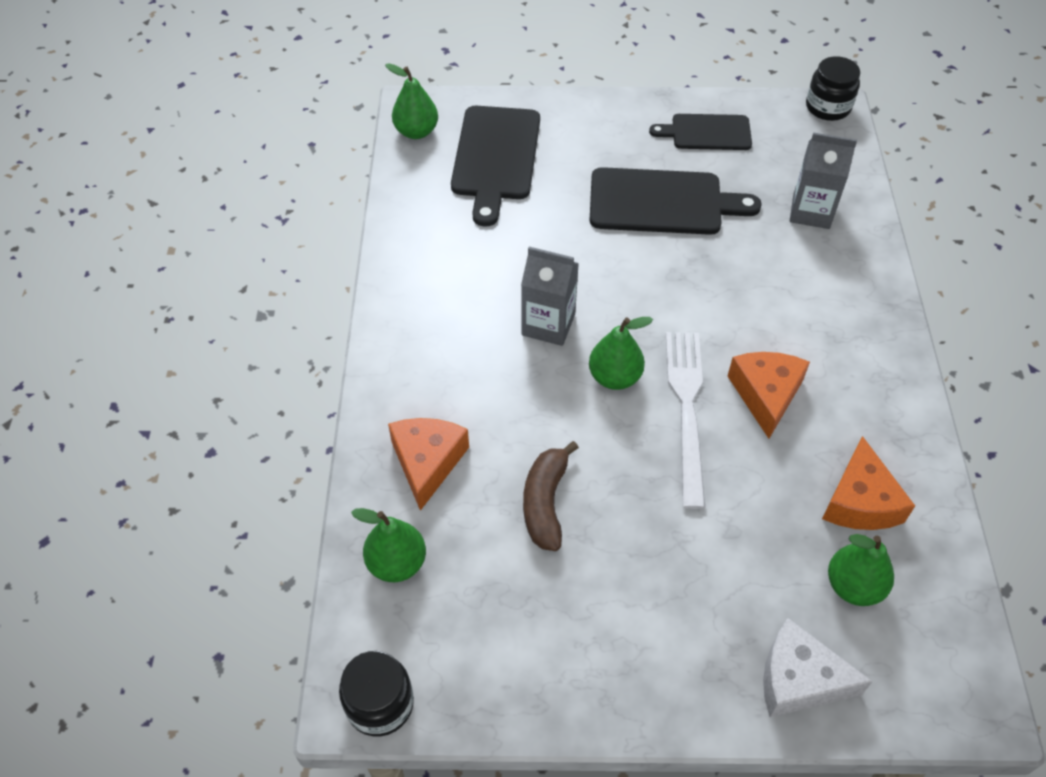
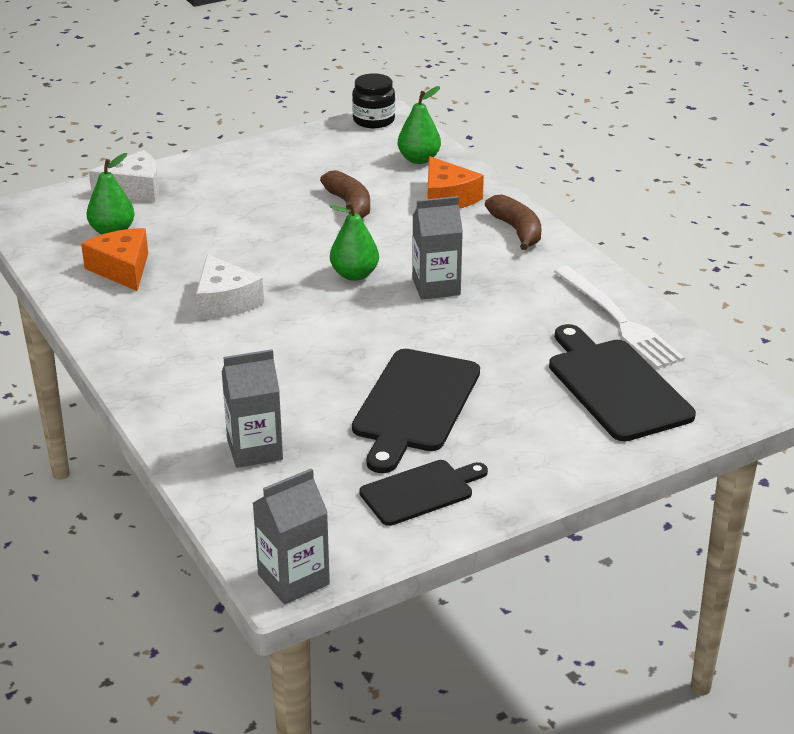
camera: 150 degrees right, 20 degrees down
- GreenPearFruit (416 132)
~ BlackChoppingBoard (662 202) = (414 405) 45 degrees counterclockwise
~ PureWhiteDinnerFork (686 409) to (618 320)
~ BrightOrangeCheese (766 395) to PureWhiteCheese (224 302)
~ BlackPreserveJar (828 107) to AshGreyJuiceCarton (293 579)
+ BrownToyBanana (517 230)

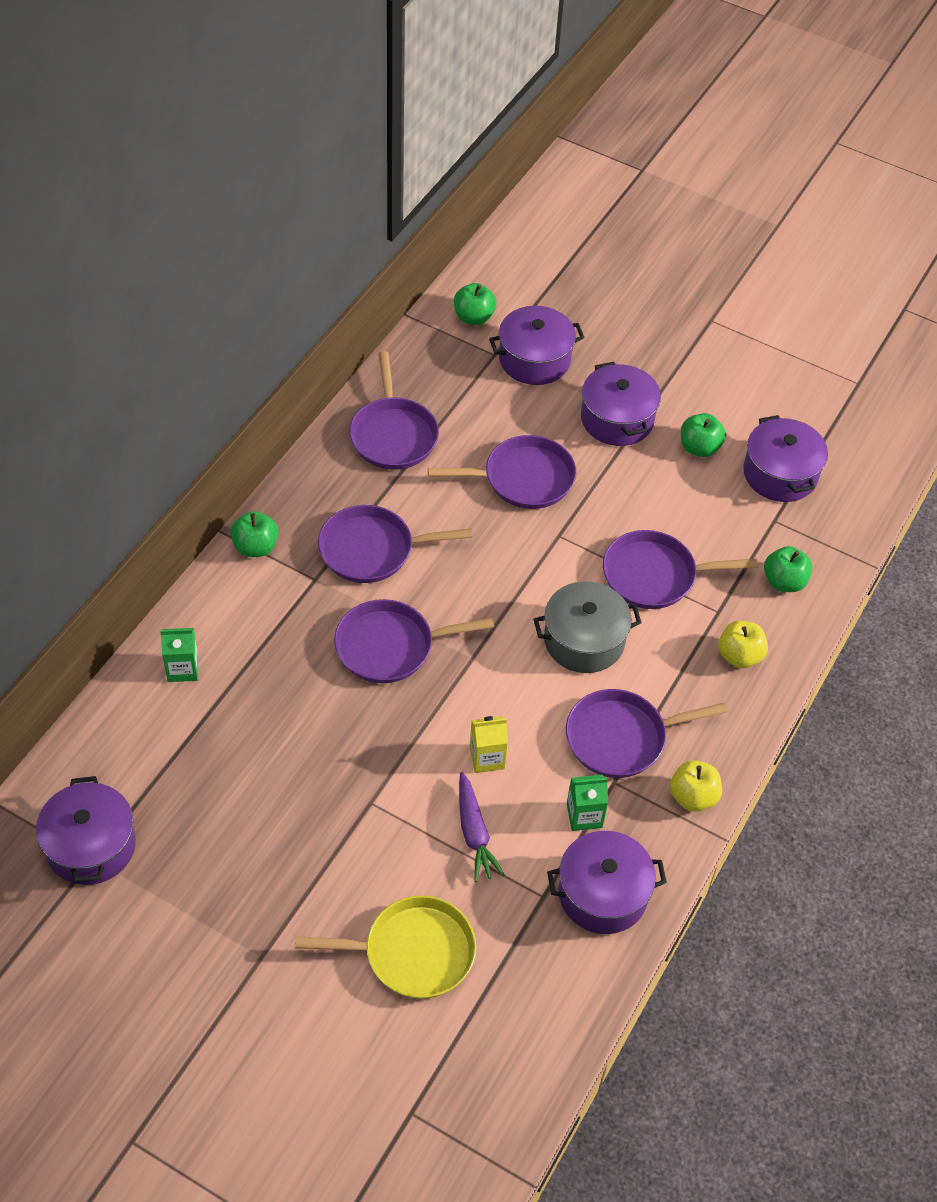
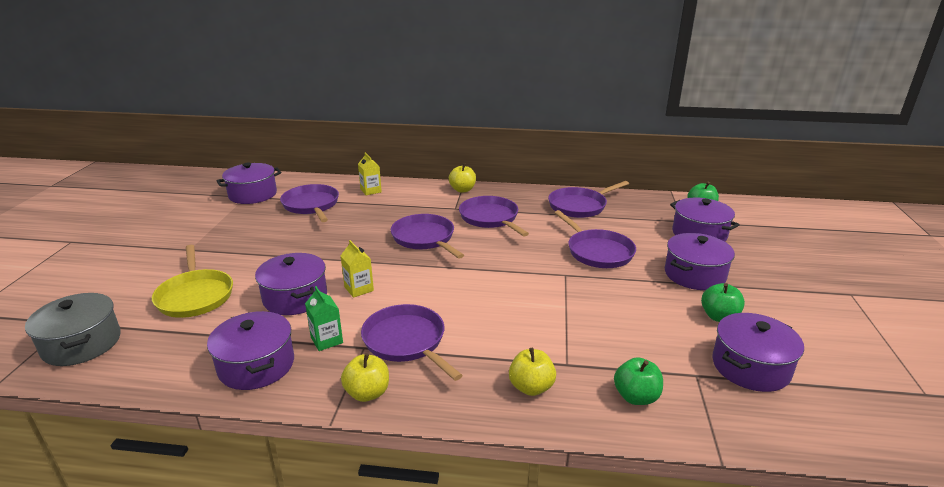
camera: 70 degrees right, 25 degrees down
~ GreenJuiceCarton (183 669) to YellowJuiceCarton (371 191)
~ GreenAppleFruit (255 547) to YellowAppleFruit (462 190)
~ VioletToyCarrot (474 833) to VioletCookingPot (295 297)
~ AshGreyCookingPot (584 640) to (82 344)
~ VioletFryingPan (654 575) to (311 205)

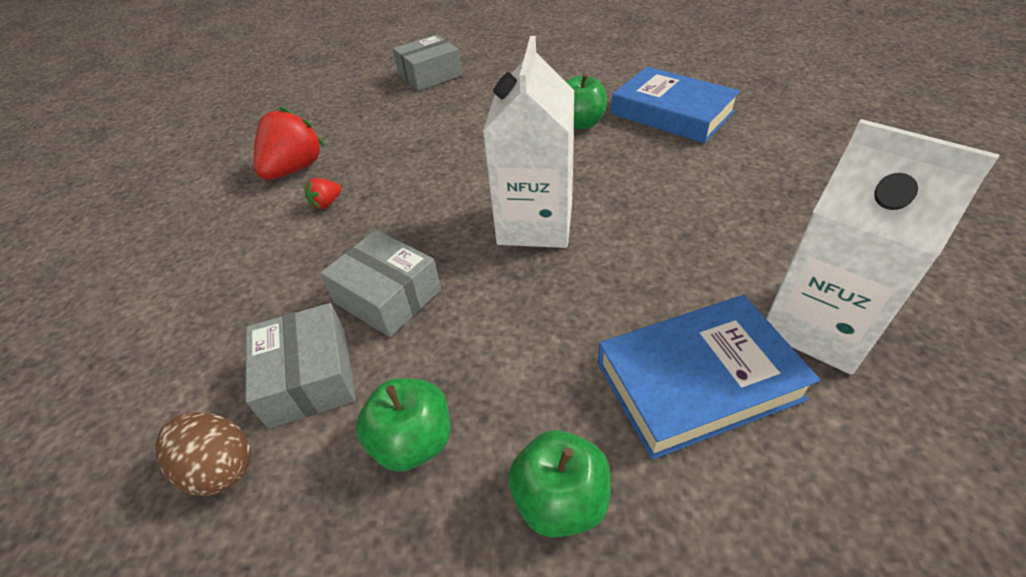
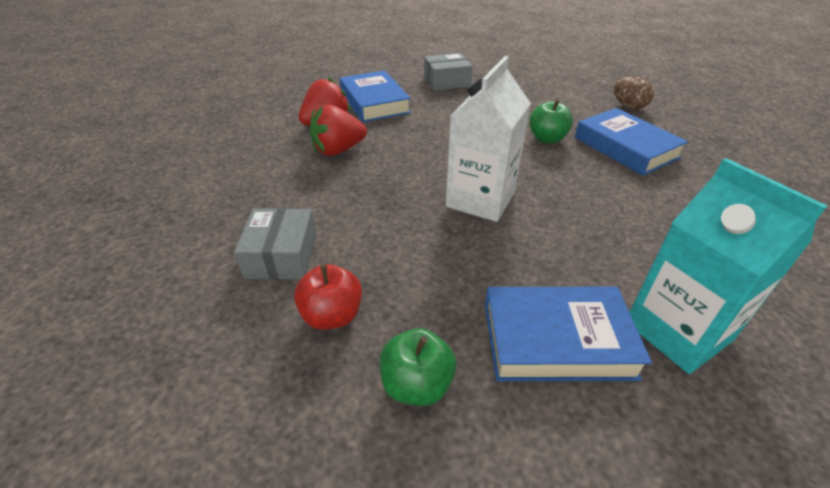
camera: 15 degrees right, 5 degrees down
~ BrownToyEgg (220 467) to (628 106)
~ RedToyStrawberry (326 203) = (338 150) x2.13
- AshGreyParcel (388 296)
~ GreenAppleFruit (413 441) to RedAppleFruit (332 315)
~ PureWhiteJuiceCarton (818 325) to AquaJuiceCarton (677 331)
+ BlueHardcover (374 102)

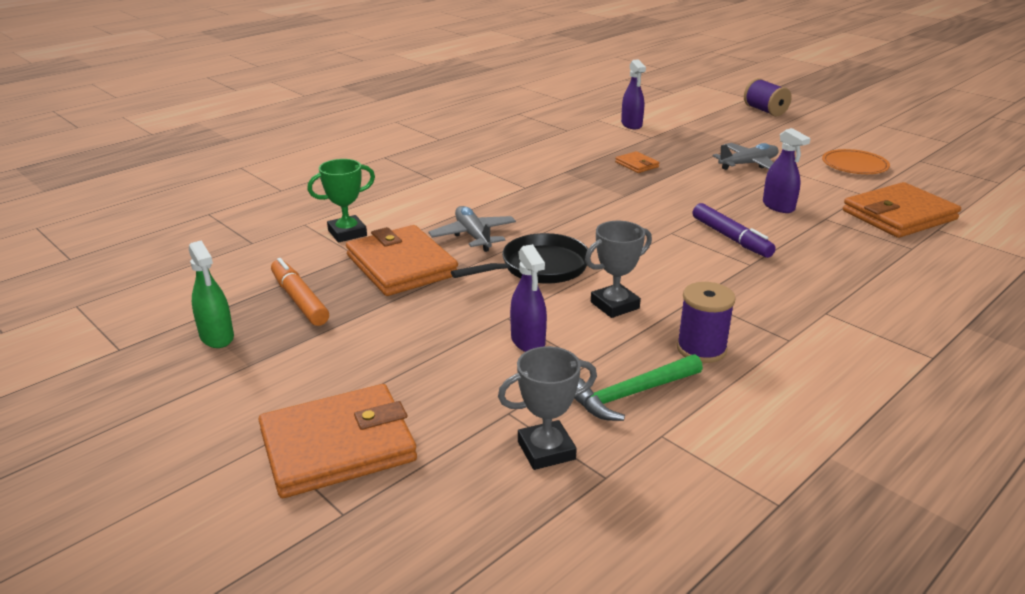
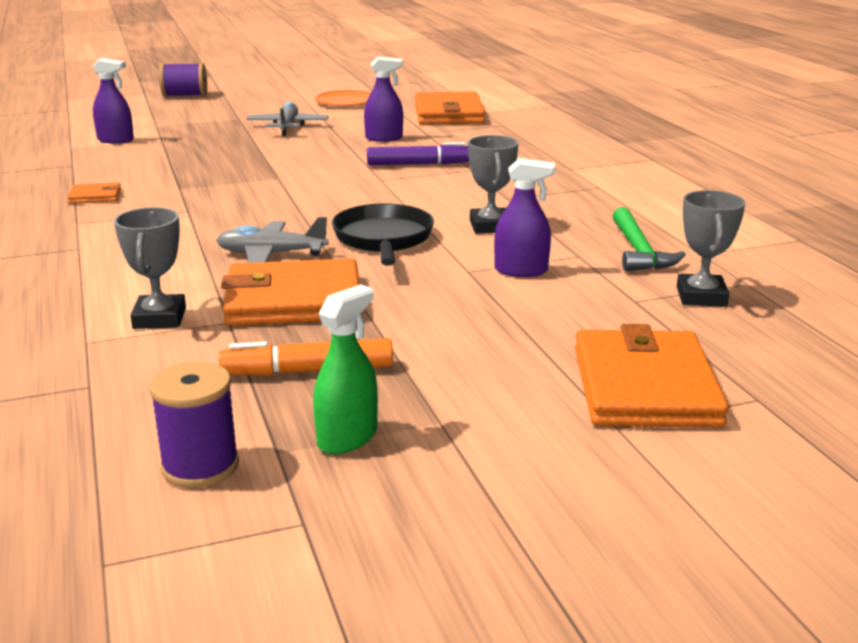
camera: 65 degrees left, 5 degrees down
~ GreenSprayCleaner (217 337) = (347 438) 45 degrees counterclockwise
~ GreenAwardCup (347 233) to AshGreyAwardCup (159 318)
~ BrightOrangeWallet (637 164) to (95 196)
~ VioletBobbin (701 349) to (200 466)

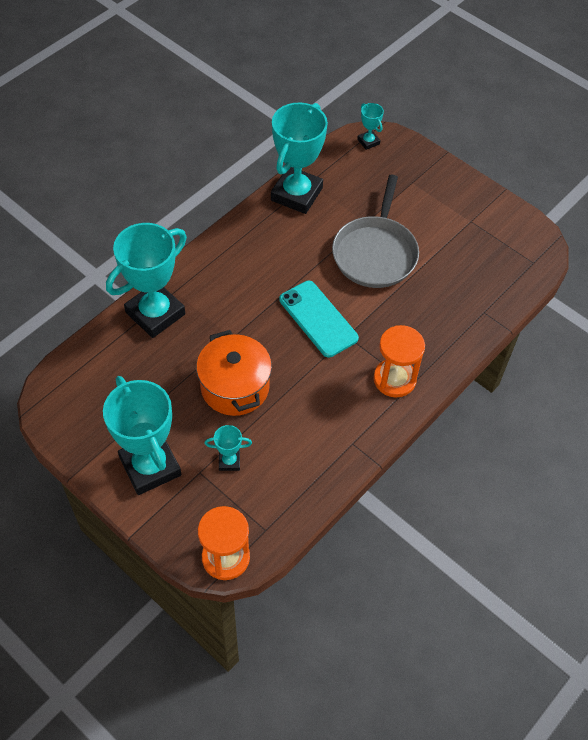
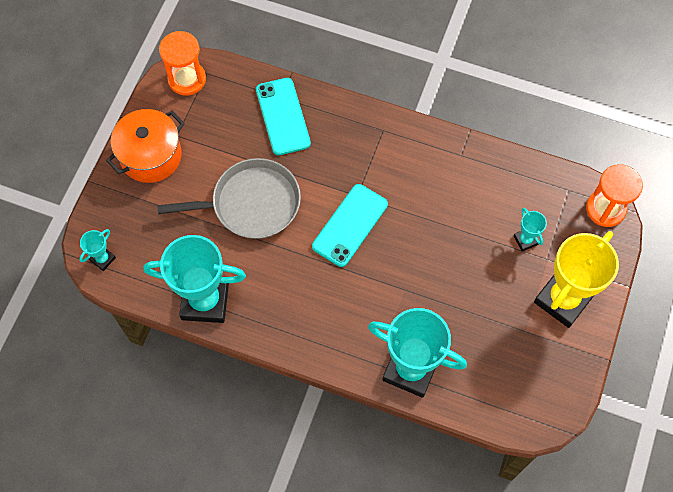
camera: 110 degrees left, 10 degrees up
~ AquaAwardCup (150 466) to YellowAwardCup (563 299)
~ BrightOrangeCookingPot (235 387) to (151 156)
~ BrightOrangeSandglass (394 379) to (187 79)
+ AquaSmartphone (283 116)

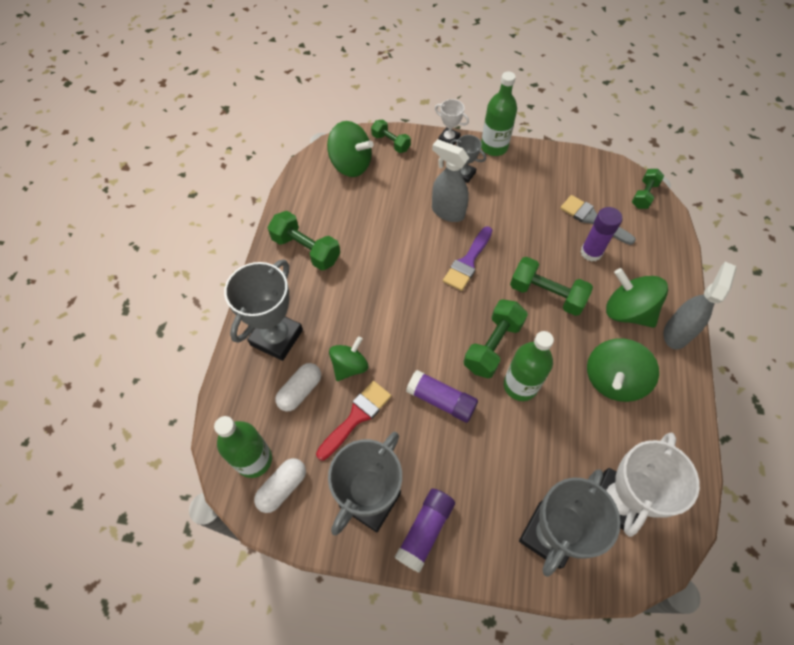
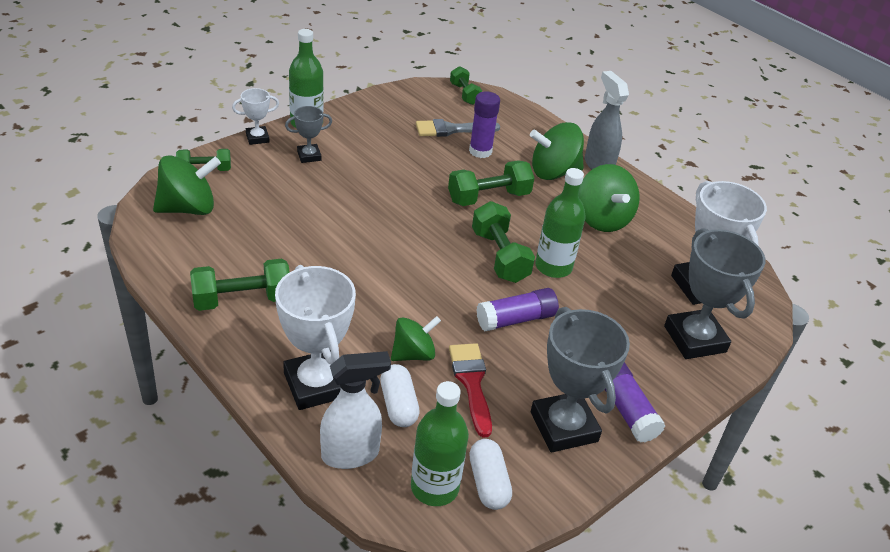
camera: 55 degrees left, 20 degrees down
~ AshGreyAwardCup (276 337) to PureWhiteAwardCup (316 385)
~ GreenSpinningTop (349 366) = (413 354) 75 degrees clockwise
- AshGreySprayCleaner (447 212)
- VioletPaintbrush (468 262)
+ PureWhiteSprayCleaner (351 454)

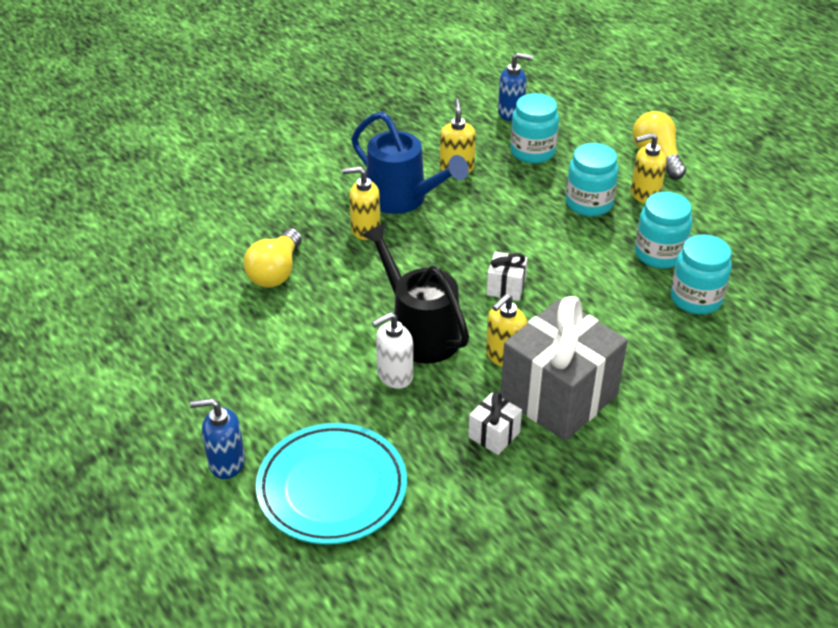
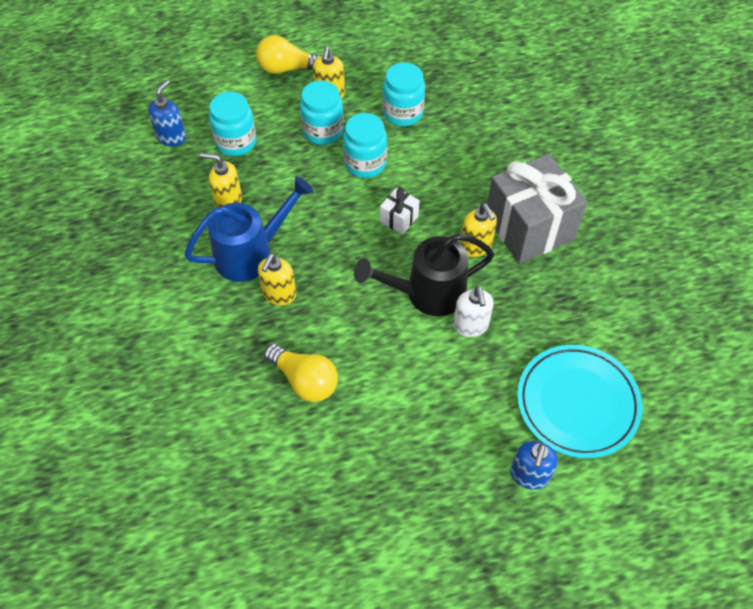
camera: 70 degrees left, 15 degrees up
- PureWhiteGift (494 435)
~ AquaPreserveJar (696 299) to (365 163)

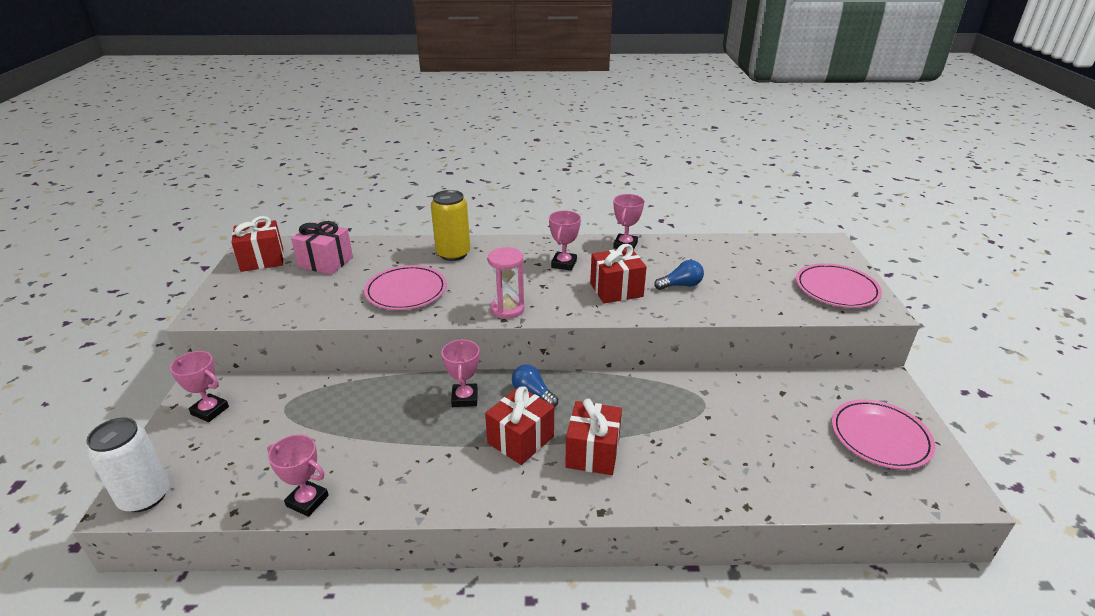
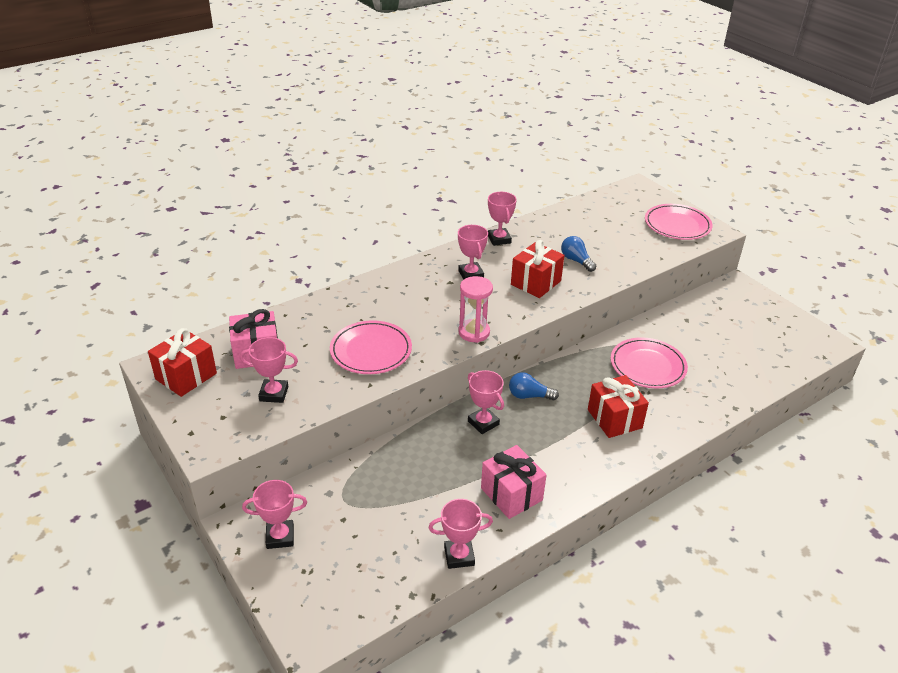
camera: 35 degrees left, 5 degrees up
- PureWhiteTin (145 496)
- YellowTin (453 254)
- RedGift (520 440)
~ BlueBulb (681 285) = (576 261) 75 degrees counterclockwise
~ PinkDinnerPlate (880 437) to (647 366)
+ PinkAwardCup (274 394)
+ PinkGift (511 494)

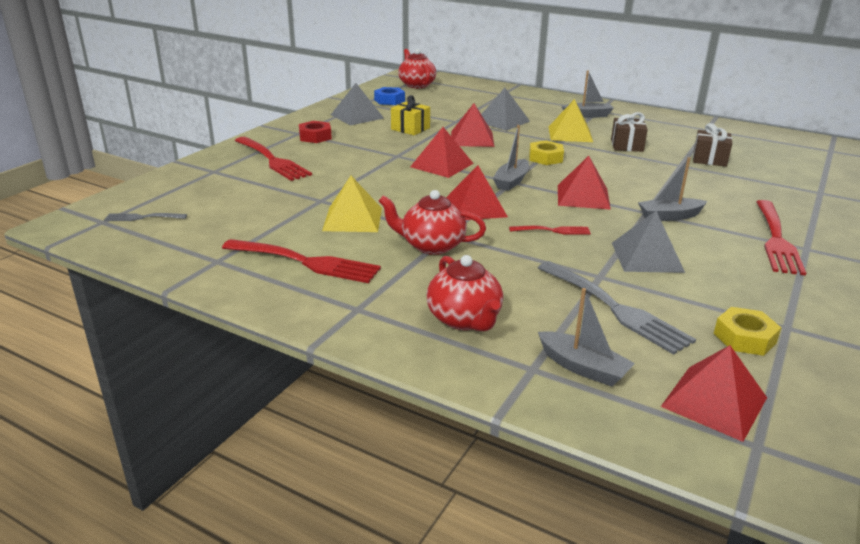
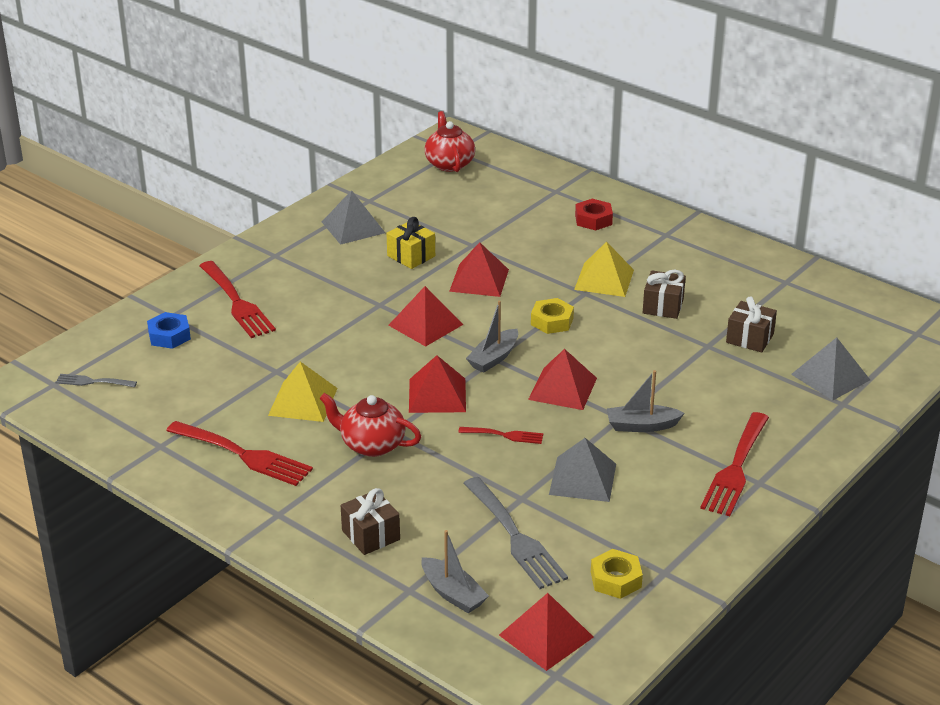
camera: 10 degrees right, 5 degrees up
~ RedHexagonNut (315 137) to (593 220)
~ BlueHexagonNut (389 100) to (169 336)
~ RedChinaTeapot (465 319) to BrownGift (371 535)
~ AshGreySolidPyramid (502 121) to (830 377)
- AshGreyBoat (587 115)

